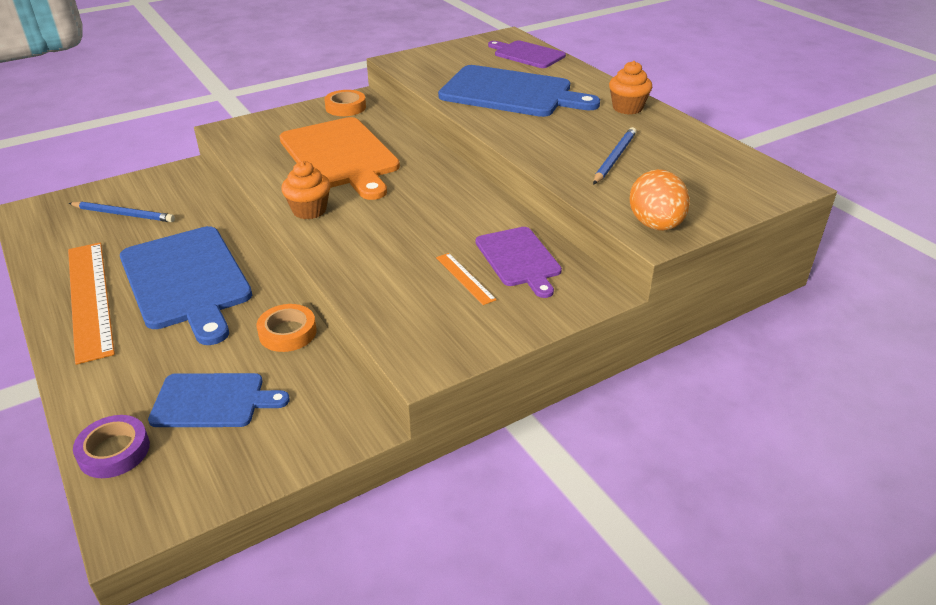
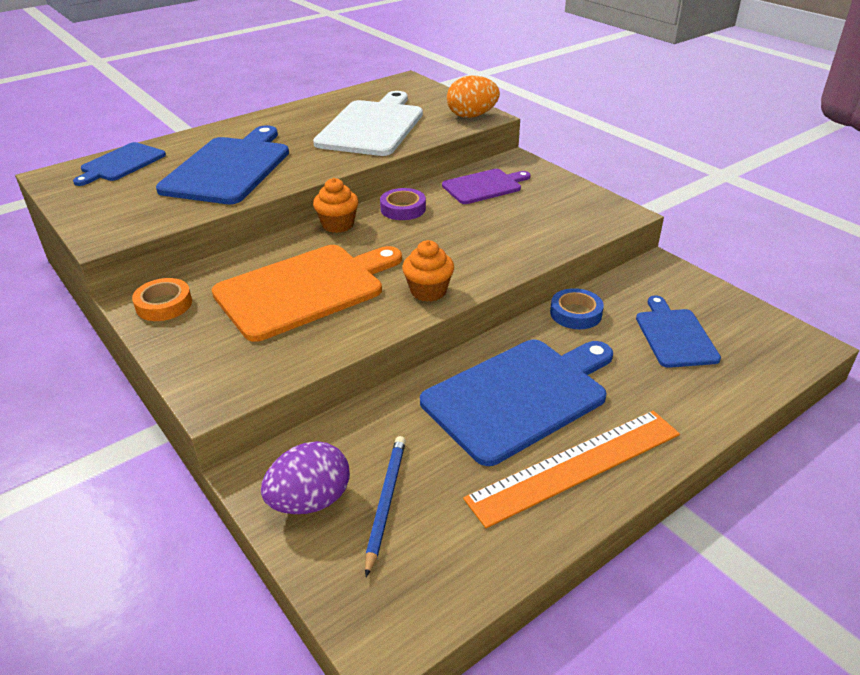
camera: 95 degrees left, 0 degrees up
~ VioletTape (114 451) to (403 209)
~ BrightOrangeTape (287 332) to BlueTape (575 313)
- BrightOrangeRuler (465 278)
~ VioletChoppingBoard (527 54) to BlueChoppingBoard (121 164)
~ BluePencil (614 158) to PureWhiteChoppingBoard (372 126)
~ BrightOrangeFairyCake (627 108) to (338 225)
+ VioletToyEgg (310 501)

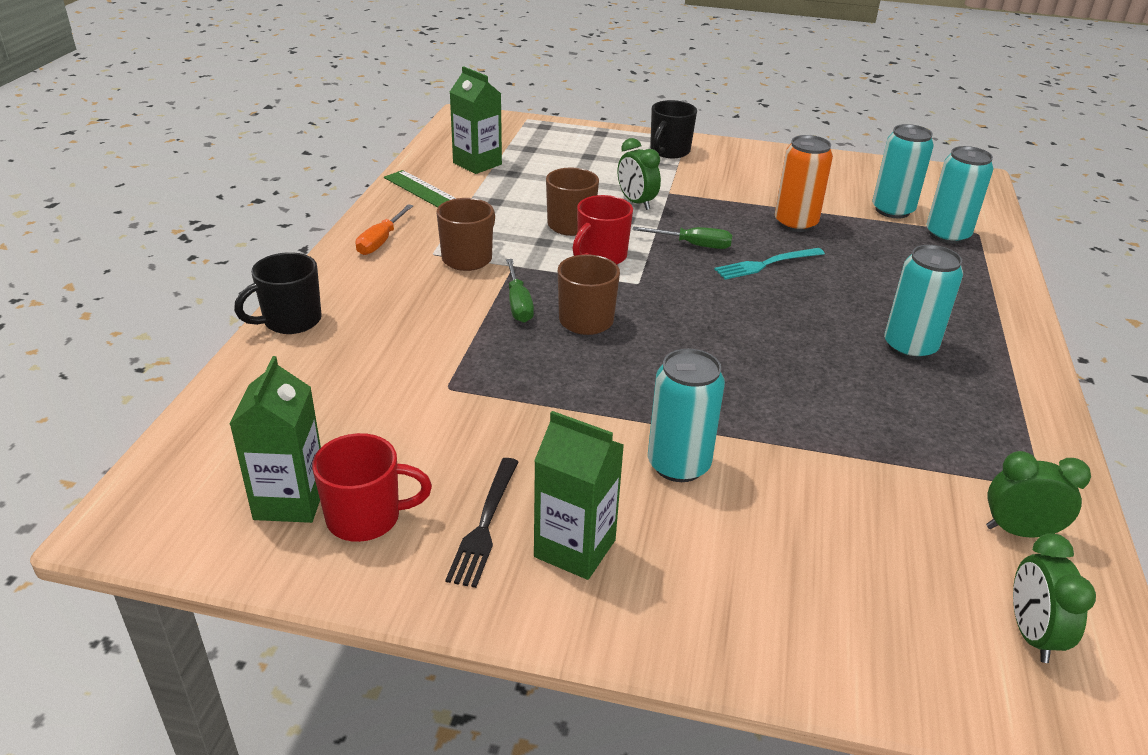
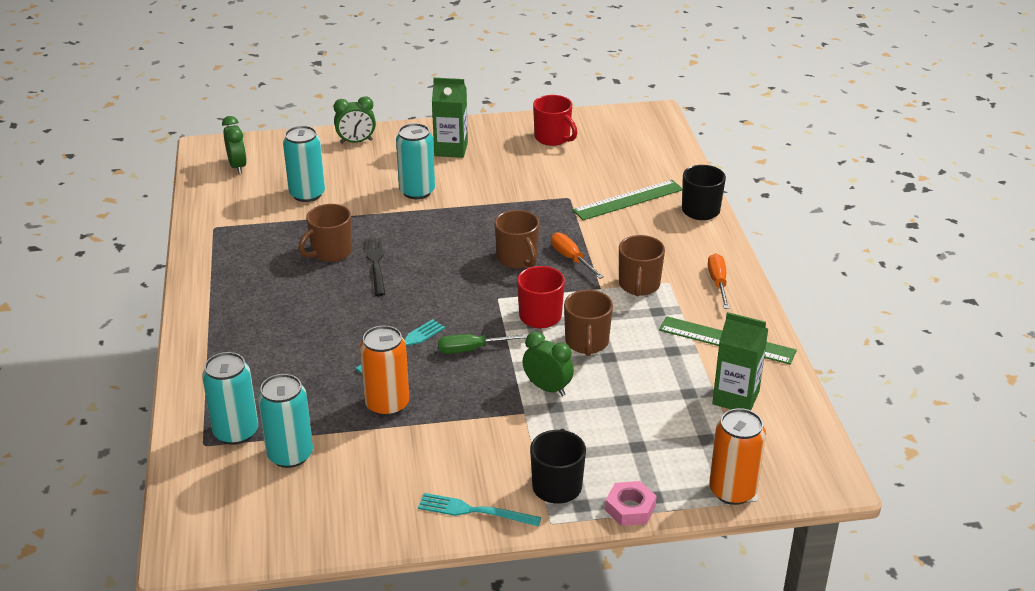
camera: 160 degrees right, 0 degrees up
- GreenJuiceCarton (290 500)
~ RedTeaMug (366 518) = (553 138) 105 degrees counterclockwise
~ BlackDinnerFork (485 524) to (376 264)
~ GreenHandScrewdriver (518 304) to BrightOrangeHandScrewdriver (571 258)
~ AquaTin (909 347) to (307 194)
~ GreenAlarmClock (1019 531) to (356 142)
+ BrownTeaMug (330 252)
+ AquaDinnerFork (474 511)
+ GreenRuler (628 200)
+ PinkHexagonNut (630 508)
+ BrightOrangeTin (732 491)

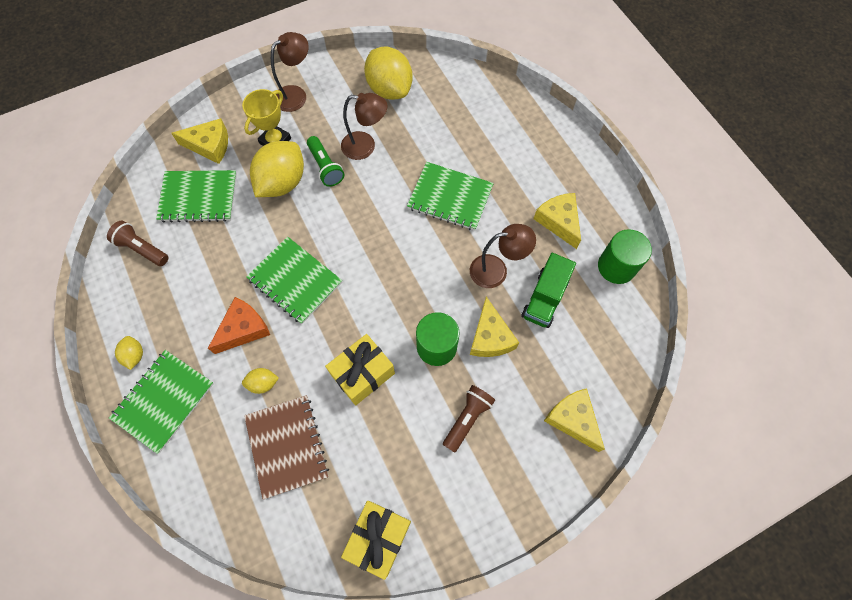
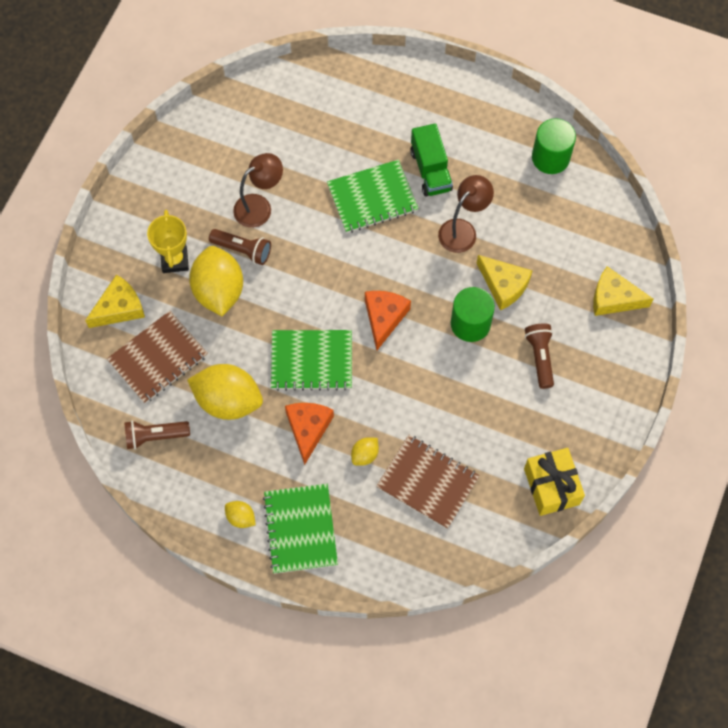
camera: 40 degrees left, 0 degrees up
~ GreenNotepad (198 197) to BrownNotepad (158 358)
- BrownReadingLamp (296 95)
~ GreenFlashlight (325 167) to BrownFlashlight (242 250)
- YellowGift (362 374)
~ YellowLemon (389 89) to (228 400)
~ GreenToyTruck (544 298) to (430 170)
- YellowCheese (559 221)
+ BrightOrangeCheese (384 318)

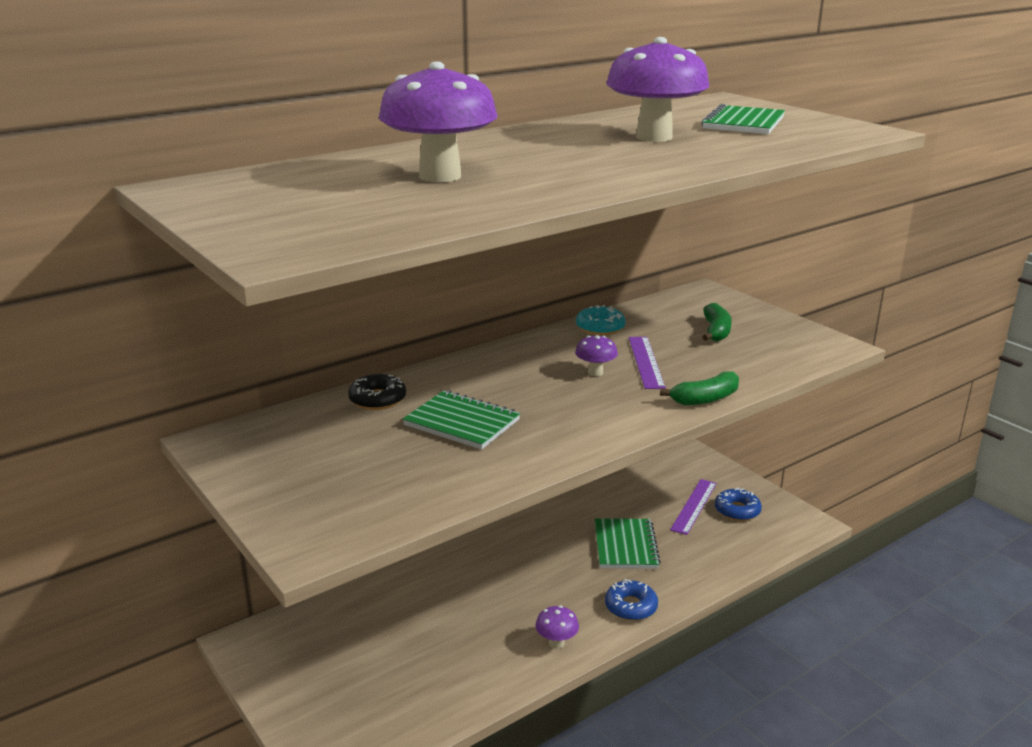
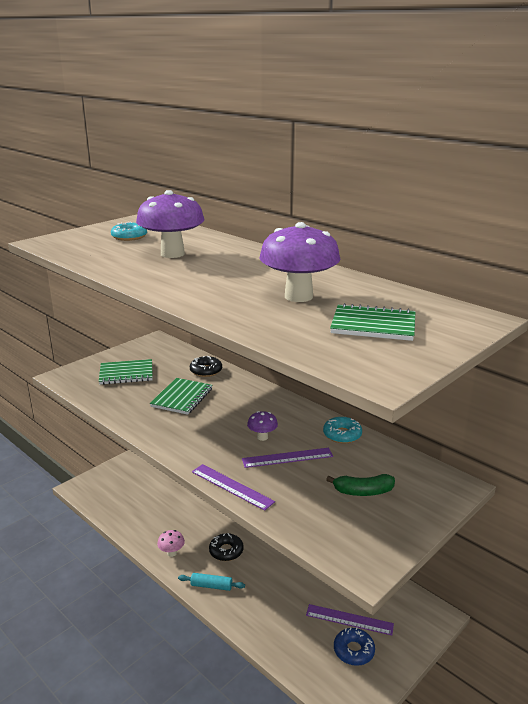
camera: 80 degrees right, 0 degrees up
~ VioletFungus (556 643) to PinkFungus (171 553)
~ GreenNotepad (625 546) to (126 374)
~ BlueDonut (631 606) to AquaRollingPin (211 586)
~ GreenToyBanana (705 399) to VioletRuler (232 486)
+ AquaDonut (129 237)
+ BlackDonut (226 551)

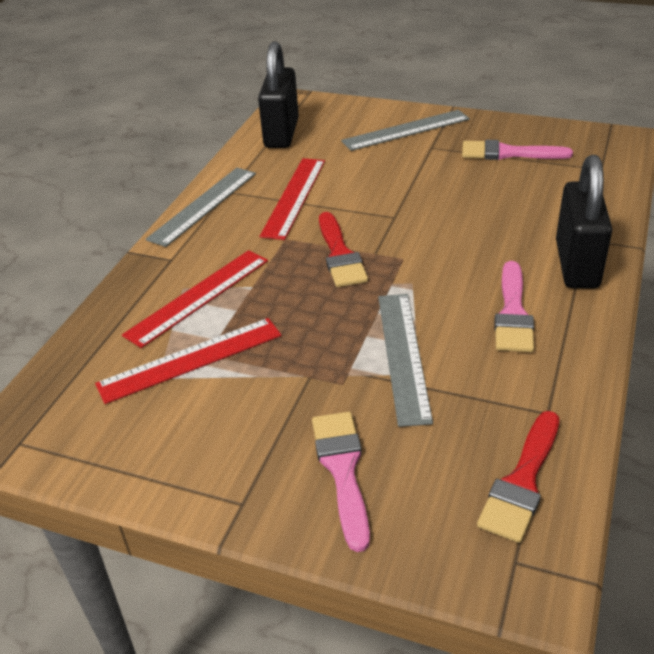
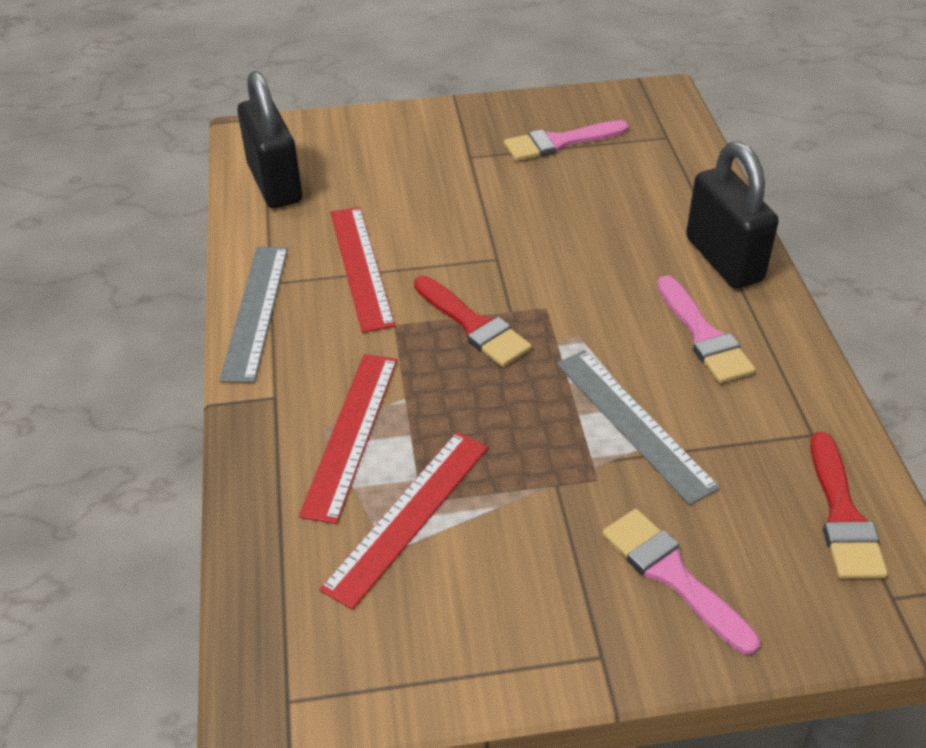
camera: 30 degrees left, 5 degrees up
- AshGreyRuler (406 130)

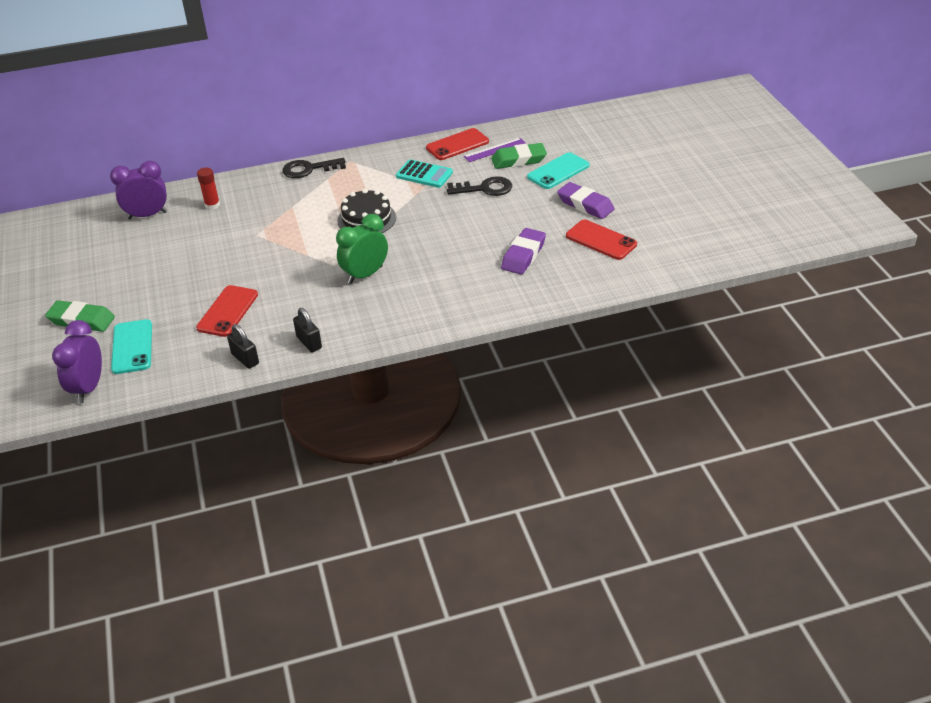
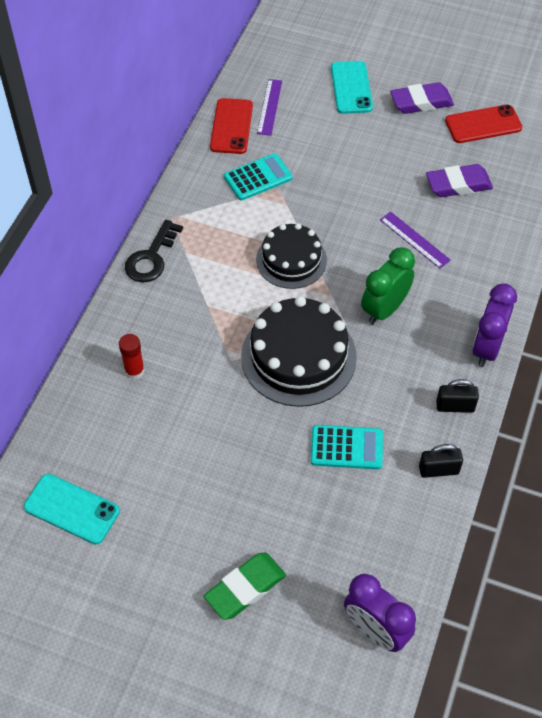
camera: 55 degrees left, 15 degrees up
~ VioletAlarmClock (147 215) to (487 348)
~ AquaSmartphone (132 347) to (72 509)
~ RedSmartphone (228 311) to AquaPocketCalculator (346 448)
~ GreenAlarmClock (365 275) = (384 309) 45 degrees clockwise
- BlackDoorKey (485 188)
- GreenGumEraser (518 160)
~ VioletGumEraser (523 255) = (458 185) 75 degrees counterclockwise
+ BlackGateau (298 356)
+ VioletRuler (414 240)

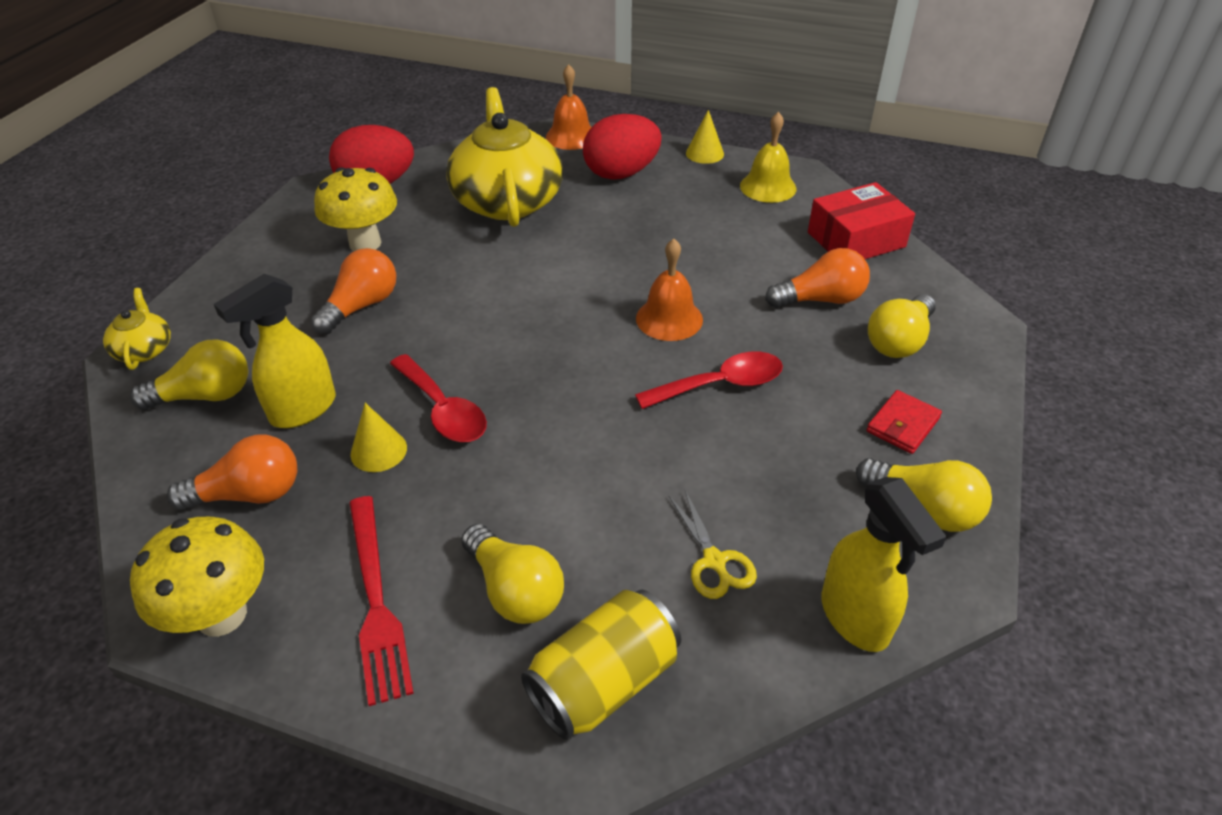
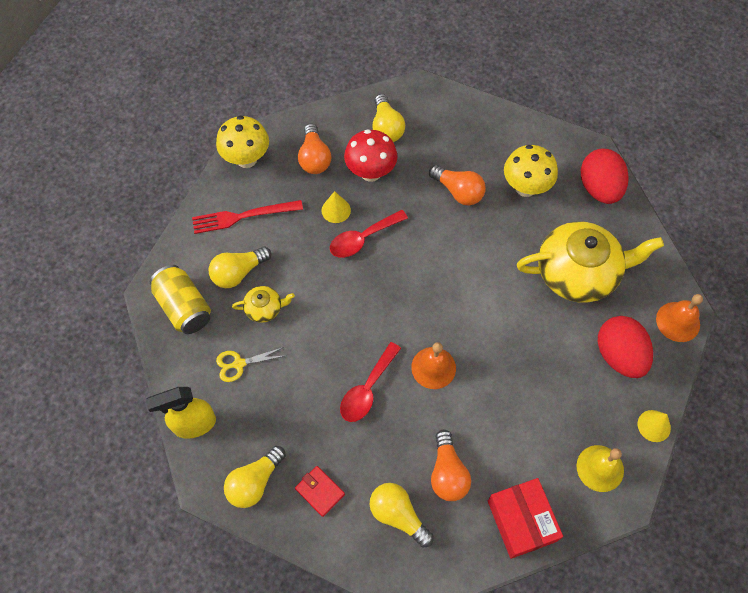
camera: 95 degrees right, 20 degrees up
~ YellowChinaTeapot (144 349) to (264 308)
~ YellowSprayCleaner (302 410) to RedFungus (370 172)
~ RedSpoon (721 385) = (367 389) 45 degrees clockwise

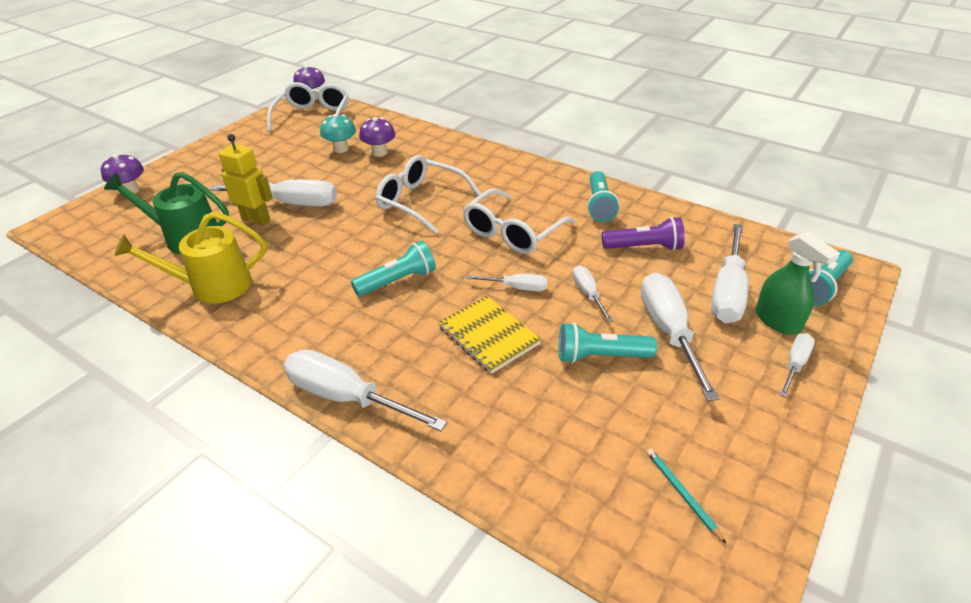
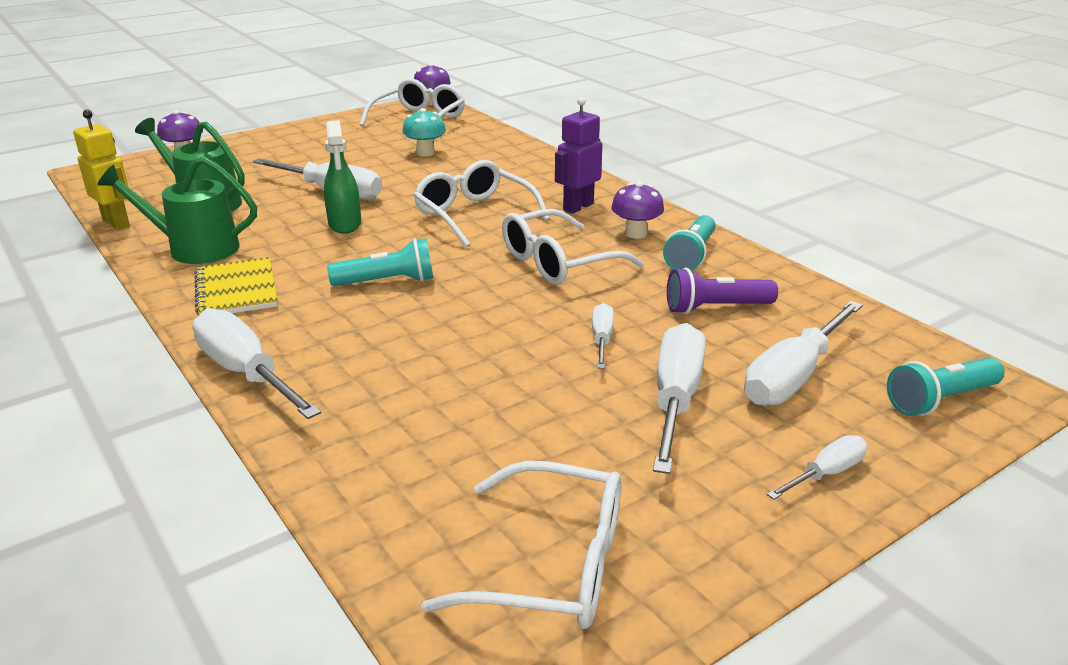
camera: 20 degrees right, 10 degrees down
~ YellowSprinklingCan (213 286) to GreenSprinklingCan (195 248)
~ YellowRobotFigure (256 219) to (116 223)
~ VioletFungus (379 152) to (636 233)
~ YellowNotepad (488 336) to (236 290)
- PureWhiteHandScrewdriver (517 287)
- AquaFlashlight (600 356)
~ VioletFlashlight (644 247) = (715 308) 150 degrees clockwise
~ AquaPencil (682 494) to PureWhiteGlasses (553 565)
~ GreenSprayCleaner (778 321) to (345 224)
+ VioletRobotFigure (578 207)

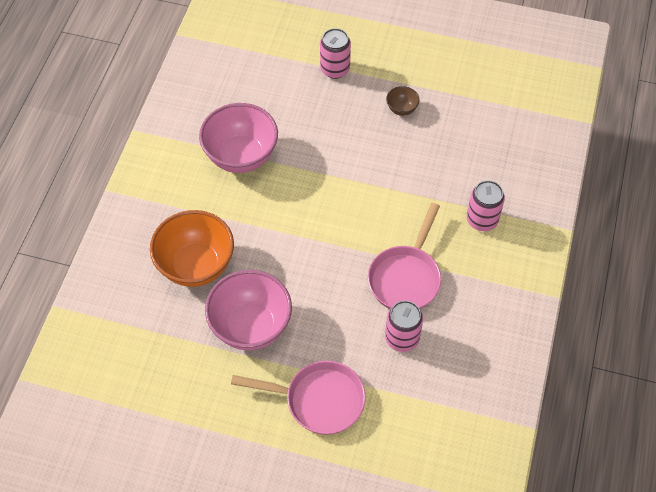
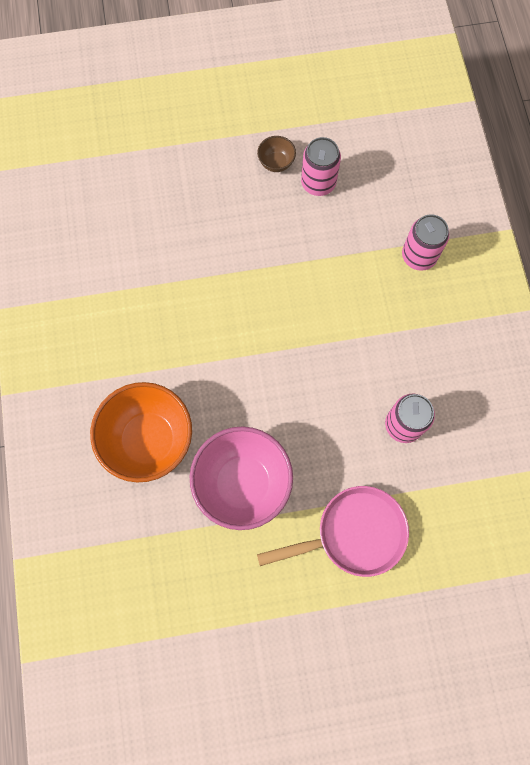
camera: 25 degrees left, 15 degrees up
- PinkServingBowl (241 156)
~ PinkTin (335 69) to (318 183)
- PinkFryingPan (406 277)

